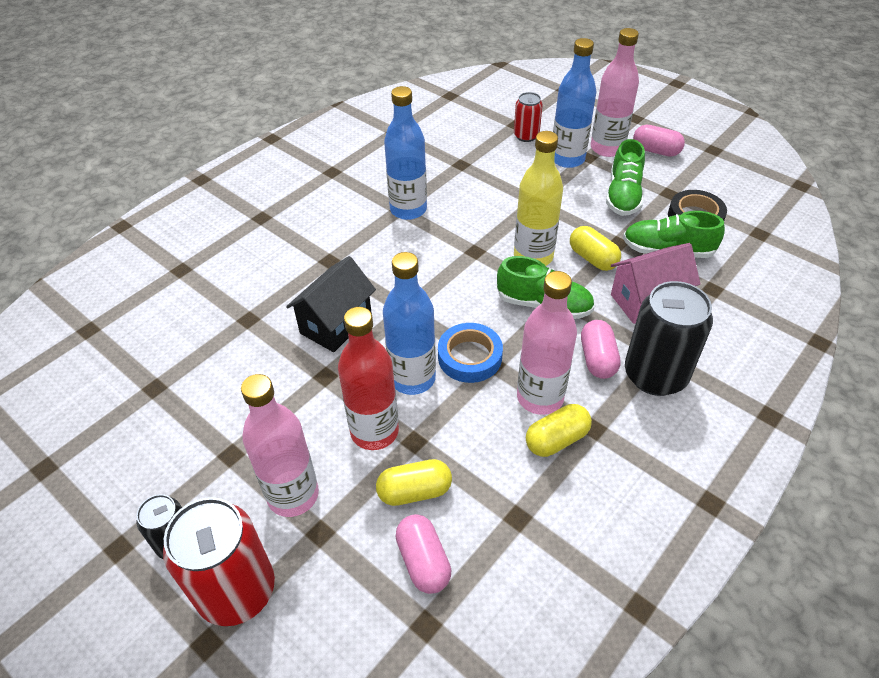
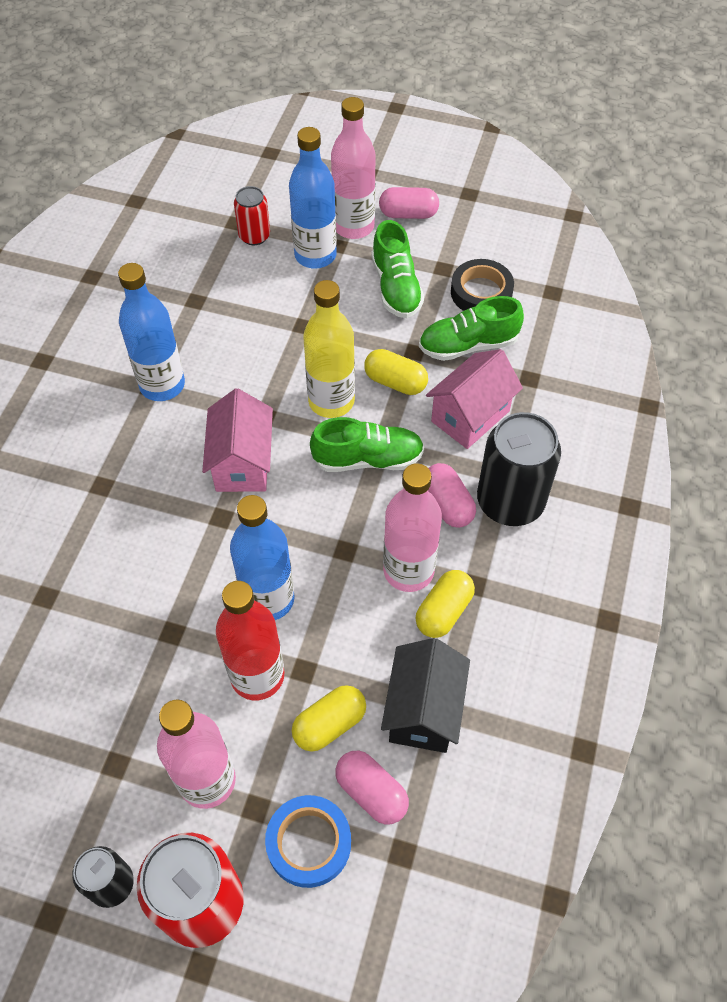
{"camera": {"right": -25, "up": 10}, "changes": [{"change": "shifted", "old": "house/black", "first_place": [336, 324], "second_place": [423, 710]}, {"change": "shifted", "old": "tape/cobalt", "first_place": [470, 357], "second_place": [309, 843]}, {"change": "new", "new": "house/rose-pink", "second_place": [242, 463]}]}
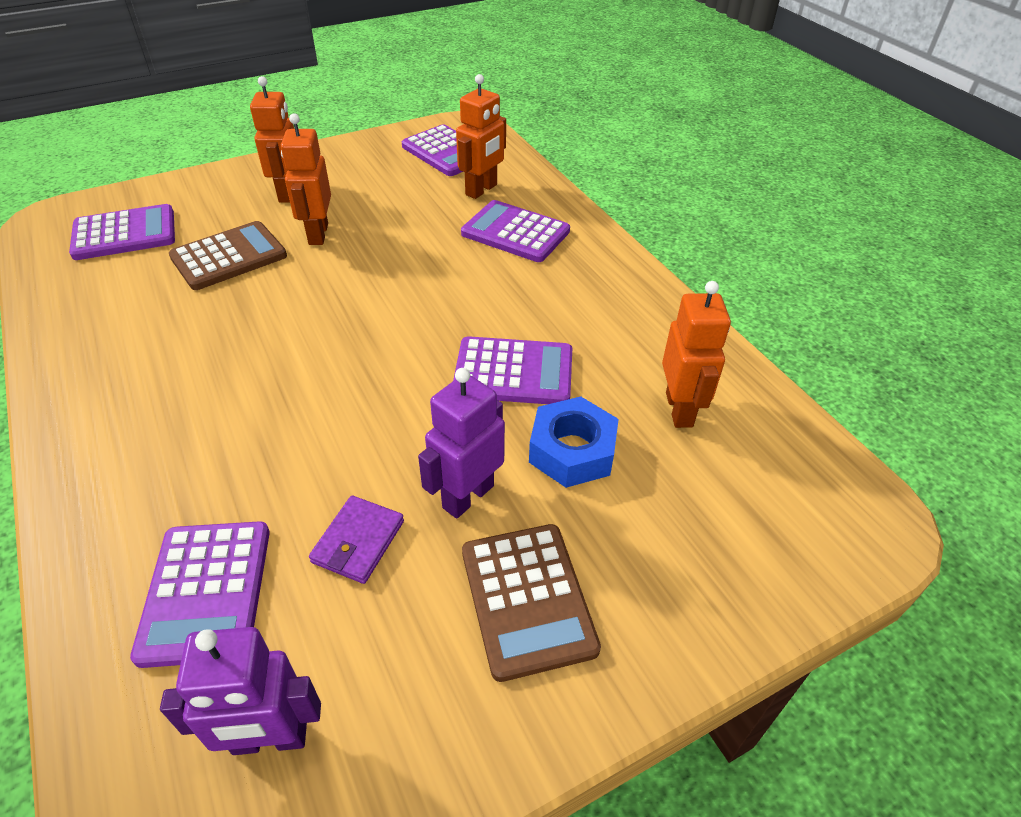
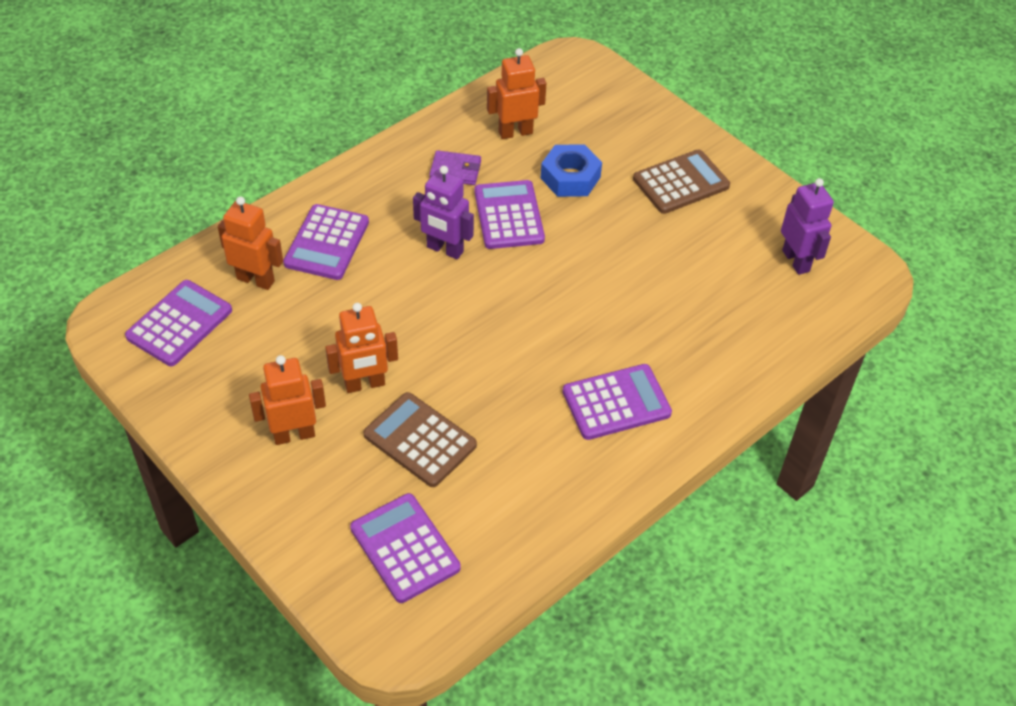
{"camera": {"right": -105, "up": 5}, "changes": [{"change": "shifted", "old": "adding machine/royal purple", "first_place": [206, 592], "second_place": [616, 402]}, {"change": "shifted", "old": "wallet/royal purple", "first_place": [358, 541], "second_place": [455, 170]}, {"change": "shifted", "old": "toy robot/royal purple", "first_place": [467, 496], "second_place": [444, 250]}]}
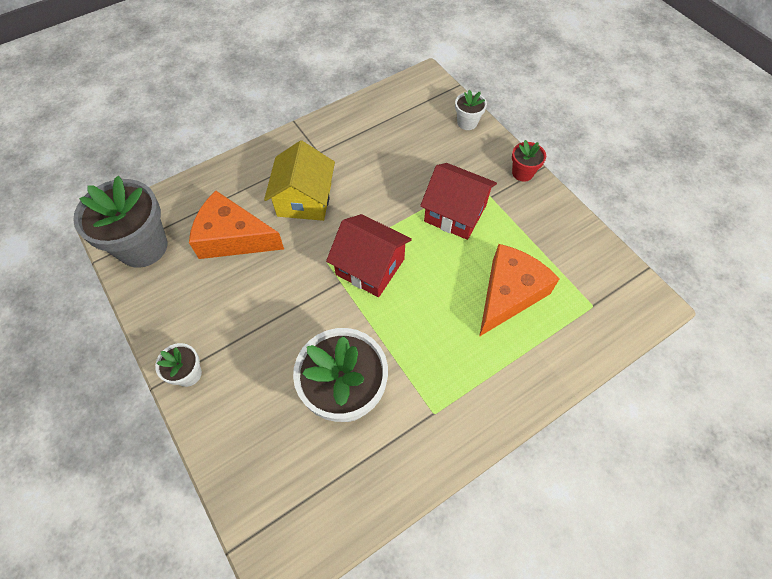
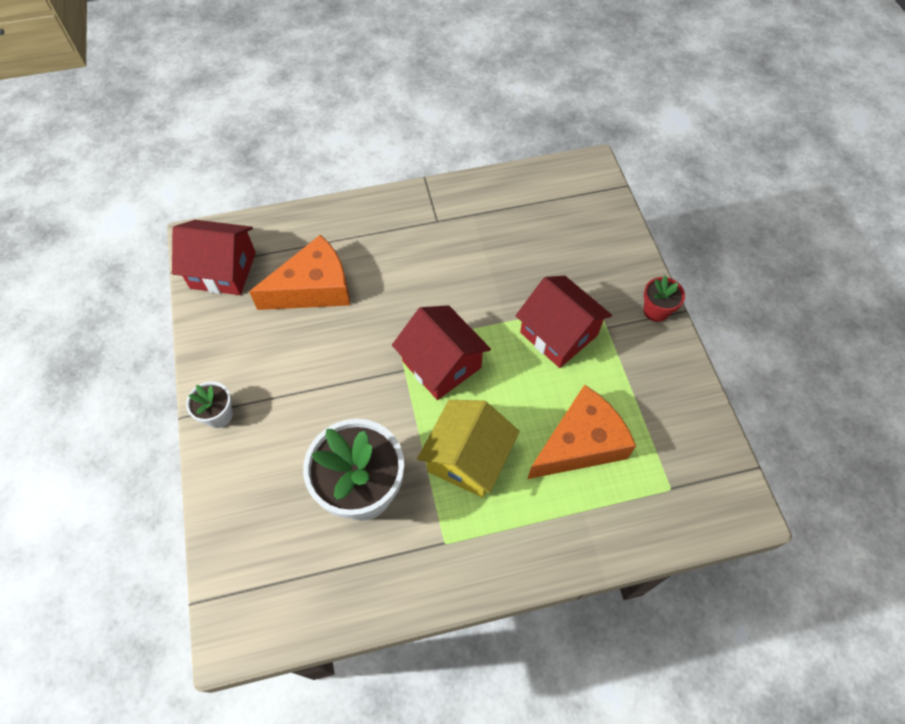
{"camera": {"right": 20, "up": 0}, "changes": [{"change": "swapped", "old": "flower pot/grey", "new": "house/scarlet", "first_place": [143, 247], "second_place": [223, 270]}, {"change": "rotated", "old": "cheese/orange", "first_place": [233, 237], "second_place": [314, 288], "degrees": 120}, {"change": "shifted", "old": "house/bright yellow", "first_place": [304, 200], "second_place": [468, 458]}, {"change": "gone", "old": "flower pot/pure white", "first_place": [467, 122]}]}
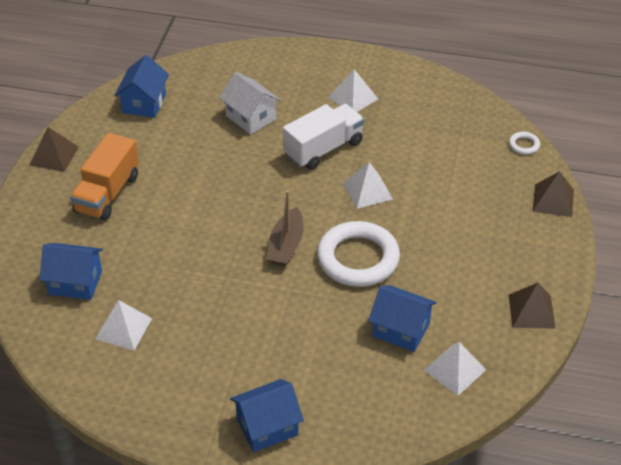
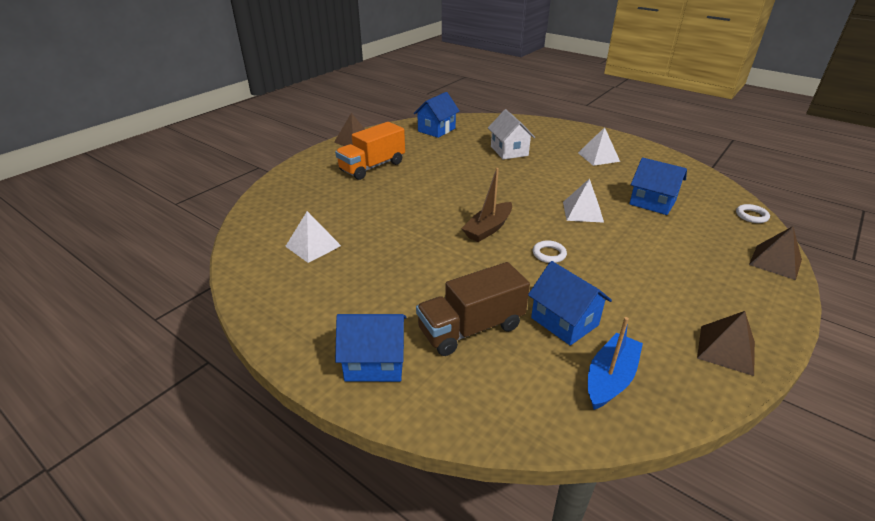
{"camera": {"right": 25, "up": -10}, "changes": [{"change": "shifted", "old": "house/cobalt", "first_place": [75, 283], "second_place": [652, 202]}, {"change": "gone", "old": "toy truck/pure white", "first_place": [323, 149]}, {"change": "scaled", "old": "ring/pure white", "first_place": [358, 259], "second_place": [549, 254], "factor": 0.41}, {"change": "swapped", "old": "pyramid/pure white", "new": "sailboat/cobalt", "first_place": [455, 370], "second_place": [610, 378]}, {"change": "new", "new": "toy truck/russet", "second_place": [471, 328]}]}
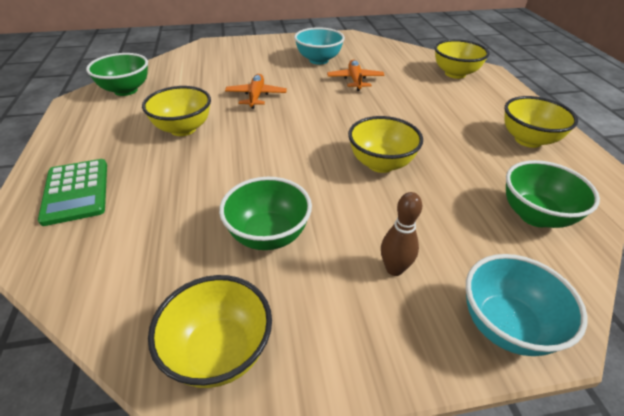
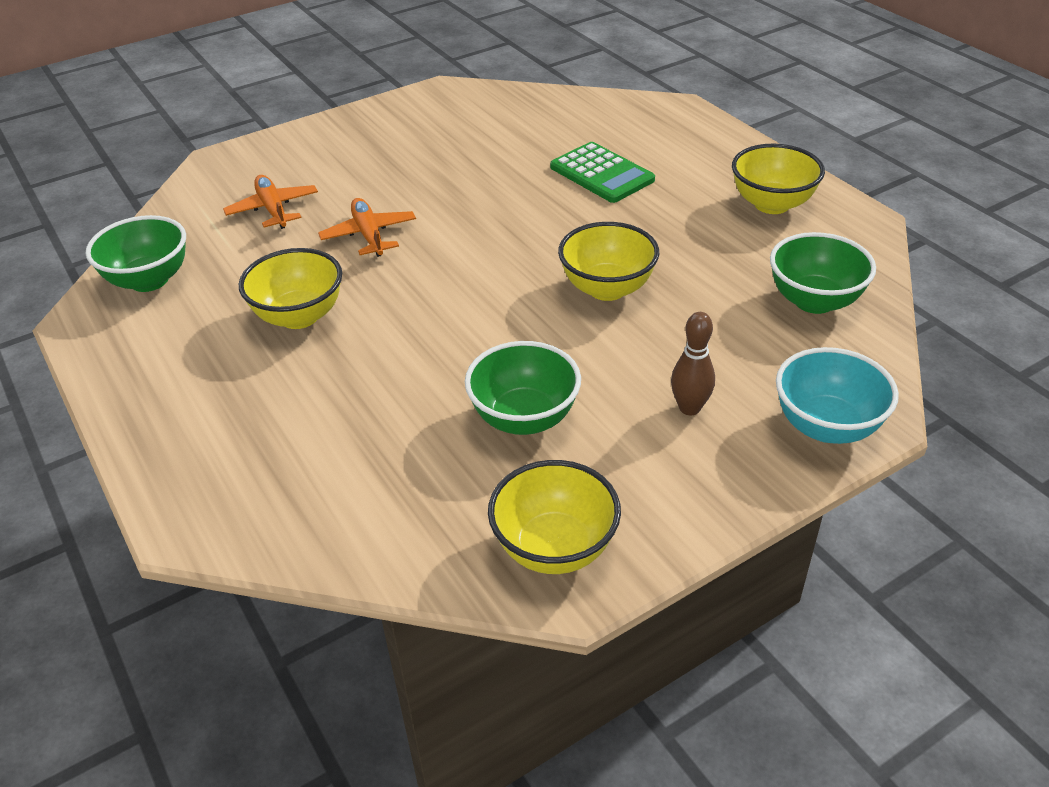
{"camera": {"right": -20, "up": 0}, "changes": [{"change": "shifted", "old": "adding machine/emerald", "first_place": [76, 191], "second_place": [601, 174]}, {"change": "gone", "old": "bowl/teal", "first_place": [318, 60]}, {"change": "shifted", "old": "plane/orange", "first_place": [355, 80], "second_place": [273, 209]}, {"change": "gone", "old": "bowl/bright yellow", "first_place": [455, 74]}]}
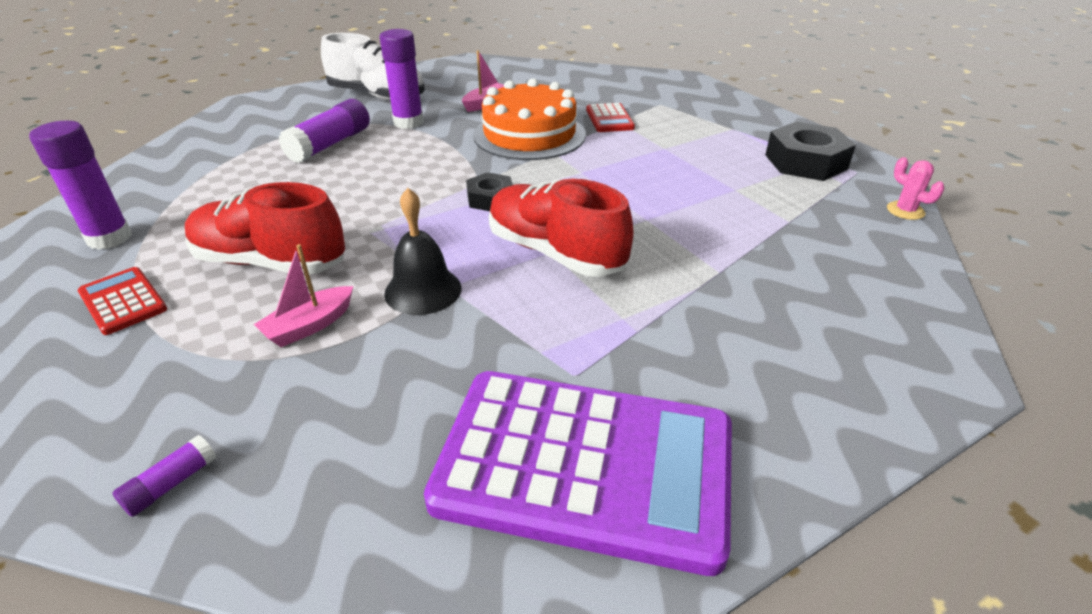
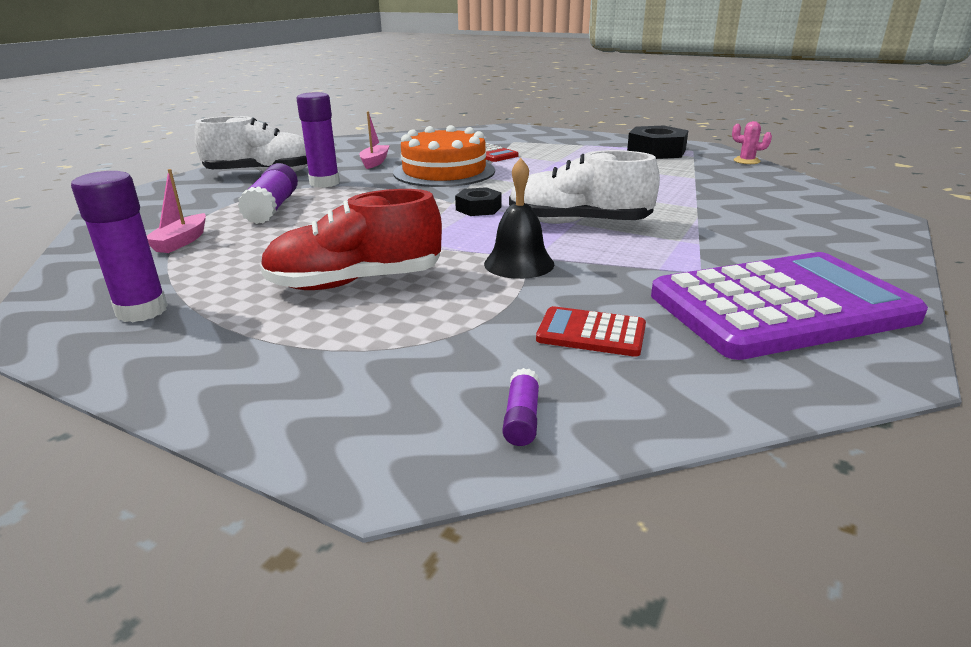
{"camera": {"right": -30, "up": -10}, "changes": [{"change": "shifted", "old": "adding machine/scarlet", "first_place": [123, 301], "second_place": [591, 333]}, {"change": "shifted", "old": "sailboat/rose-pink", "first_place": [309, 326], "second_place": [181, 242]}, {"change": "repainted", "old": "sneaker/scarlet", "new": "sneaker/pure white", "first_place": [555, 253], "second_place": [578, 223]}]}
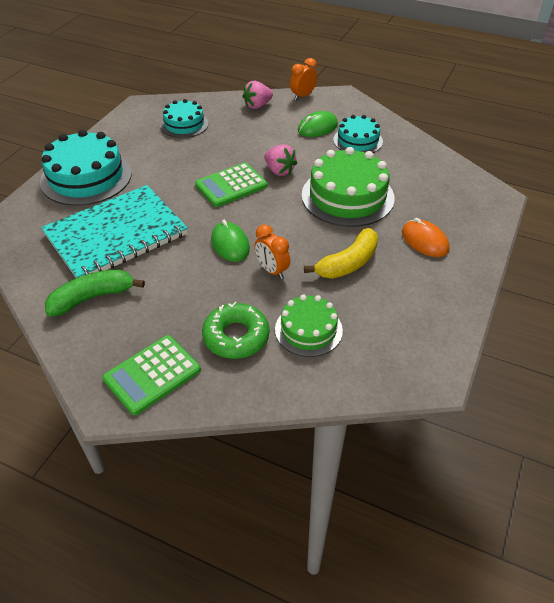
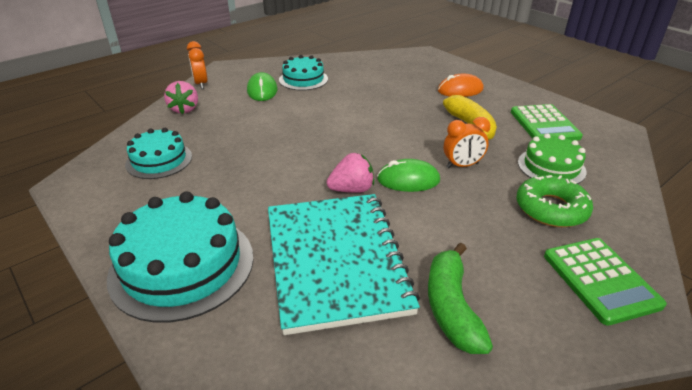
{"camera": {"right": -65, "up": -10}, "changes": [{"change": "shifted", "old": "adding machine/emerald", "first_place": [231, 185], "second_place": [544, 124]}, {"change": "shifted", "old": "strawberry/rose-pink", "first_place": [279, 171], "second_place": [352, 189]}, {"change": "gone", "old": "gateau/emerald", "first_place": [347, 196]}]}
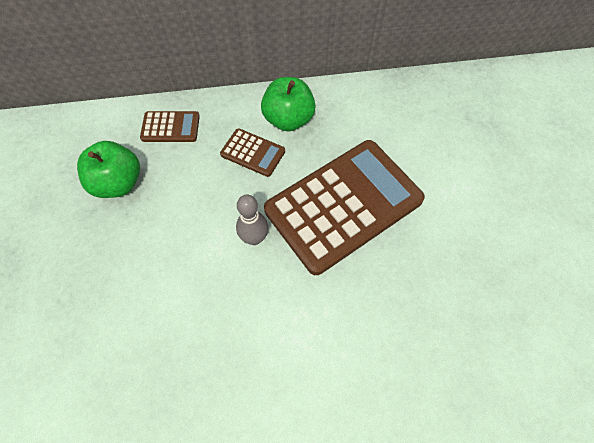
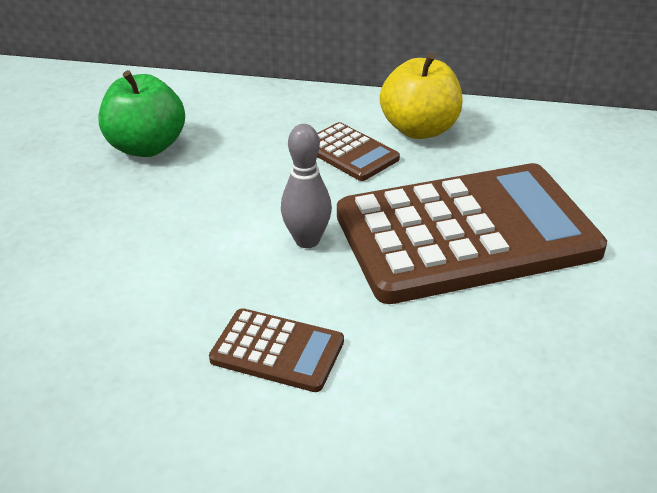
{"camera": {"right": 20, "up": -25}, "changes": [{"change": "shifted", "old": "adding machine/russet", "first_place": [170, 127], "second_place": [277, 351]}, {"change": "repainted", "old": "apple fruit/emerald", "new": "apple fruit/bright yellow", "first_place": [288, 119], "second_place": [419, 129]}]}
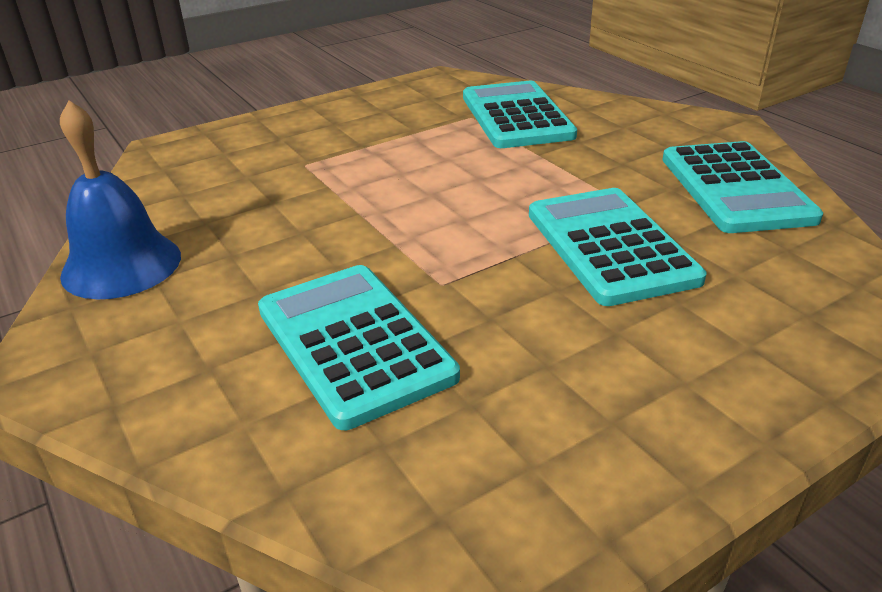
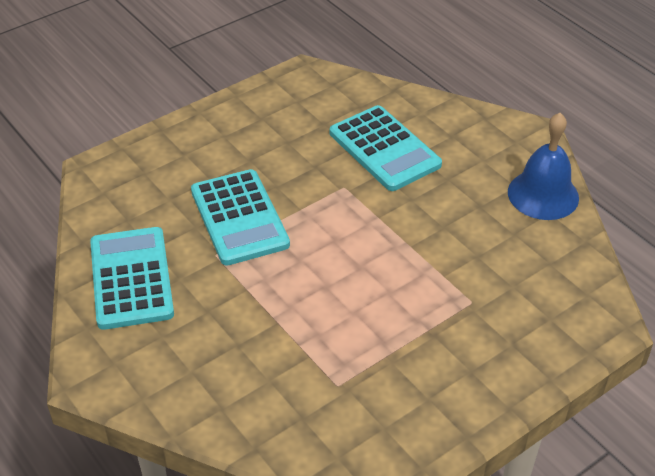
{"camera": {"right": 175, "up": 10}, "changes": [{"change": "gone", "old": "adding machine/teal", "first_place": [516, 116]}]}
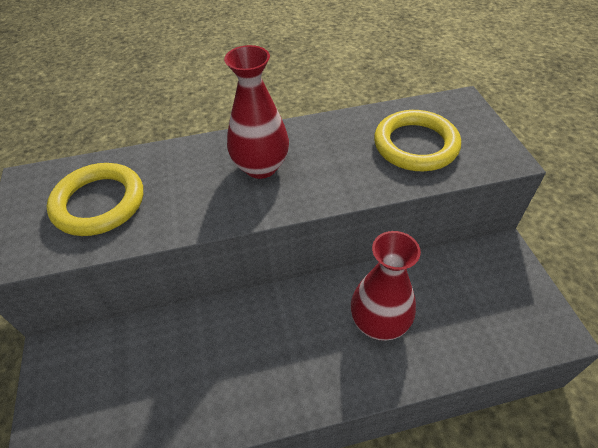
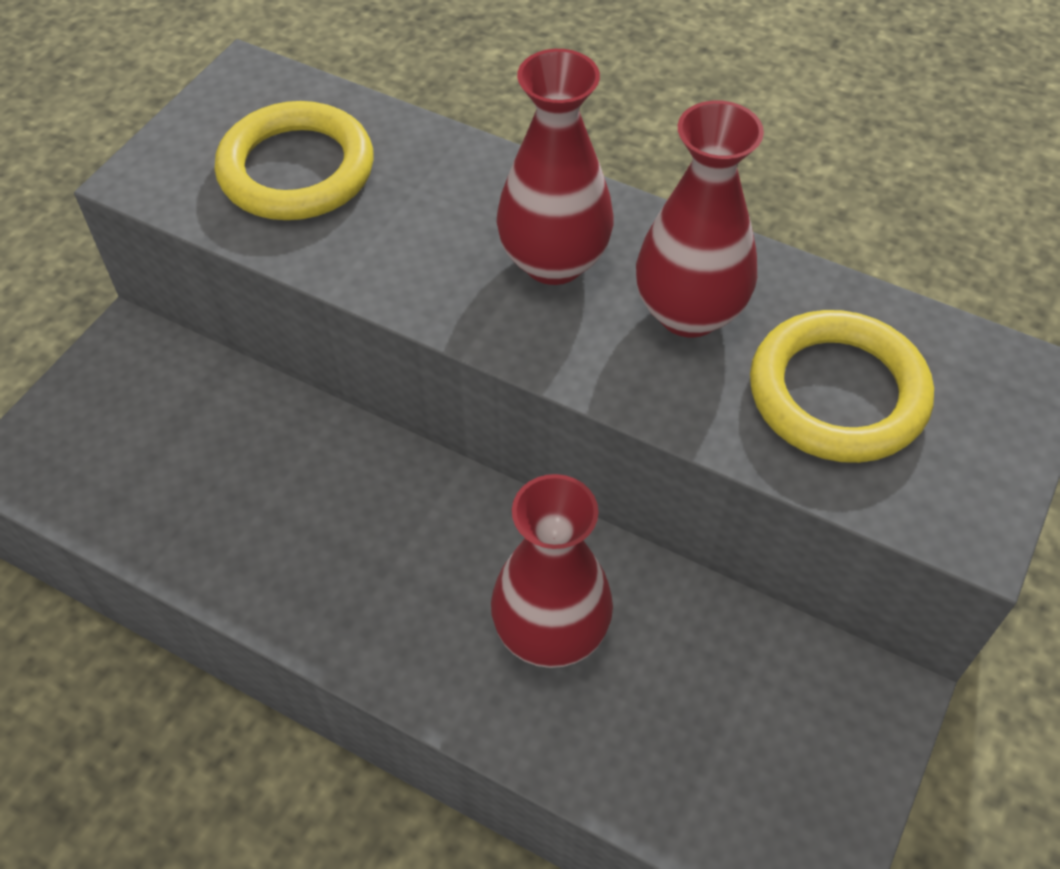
{"camera": {"right": 40, "up": 5}, "changes": [{"change": "new", "new": "tall vase/scarlet", "second_place": [689, 312]}]}
